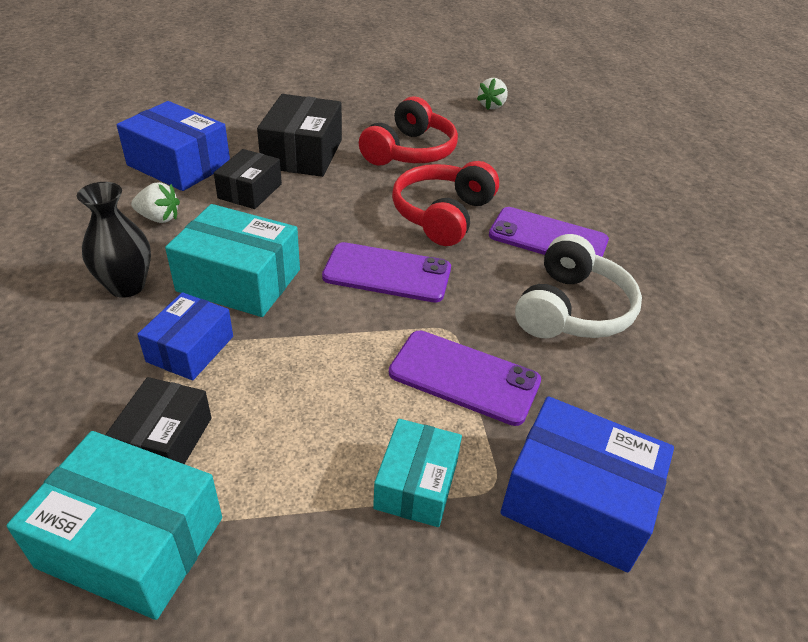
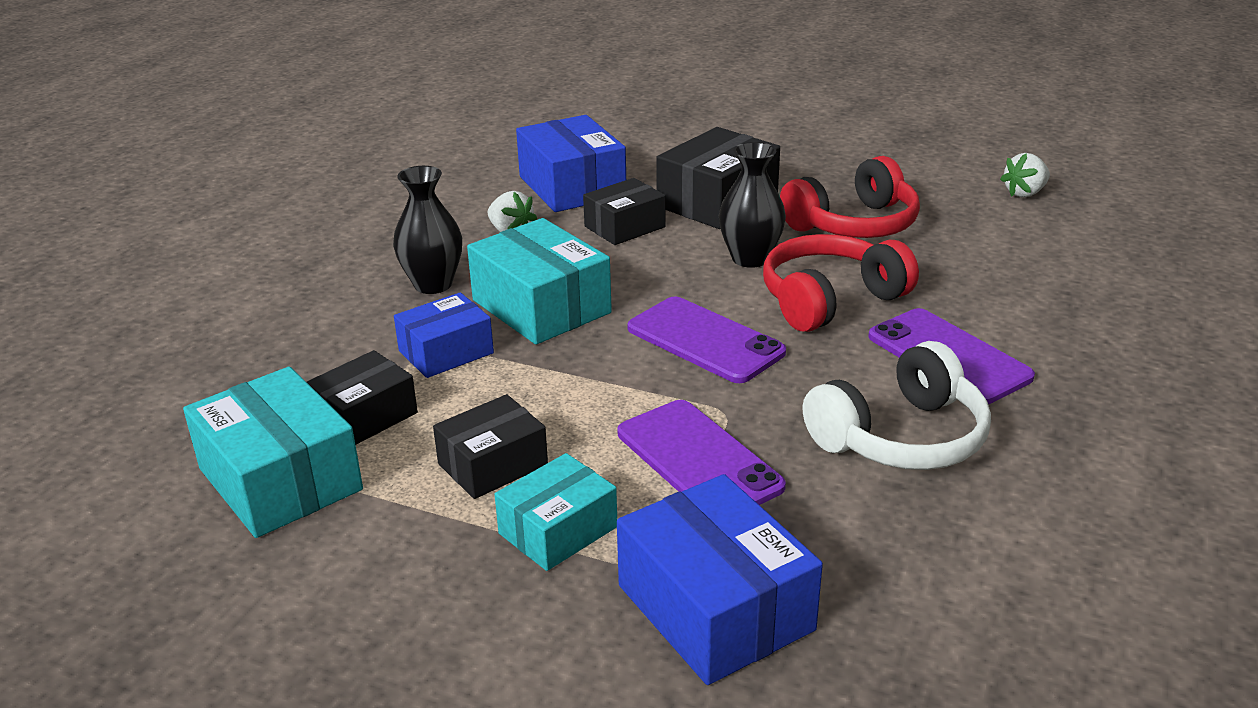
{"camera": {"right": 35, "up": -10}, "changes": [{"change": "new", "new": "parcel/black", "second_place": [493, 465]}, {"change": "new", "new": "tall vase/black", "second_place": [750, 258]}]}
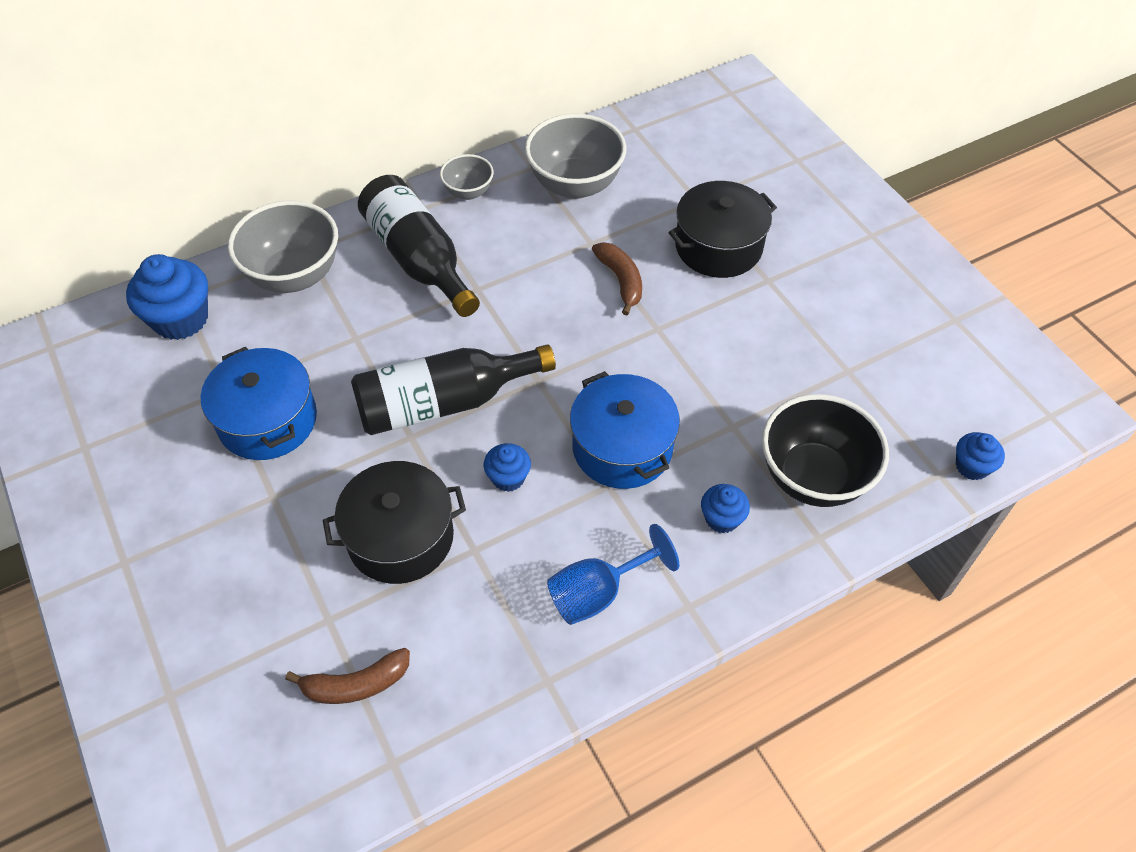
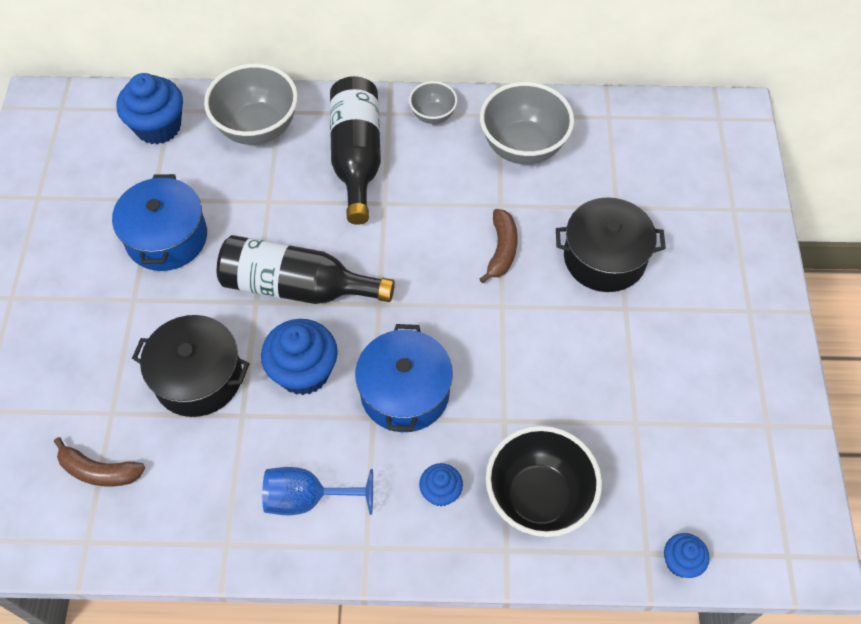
{"camera": {"right": 30, "up": 5}, "changes": [{"change": "scaled", "old": "cupcake/cobalt", "first_place": [508, 477], "second_place": [303, 371], "factor": 1.84}]}
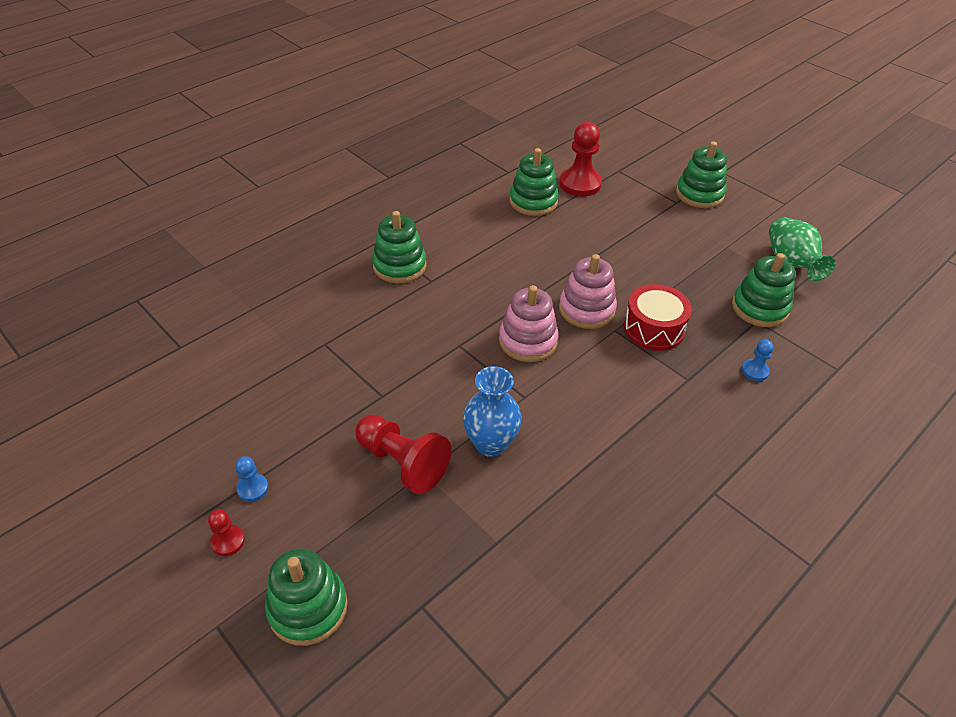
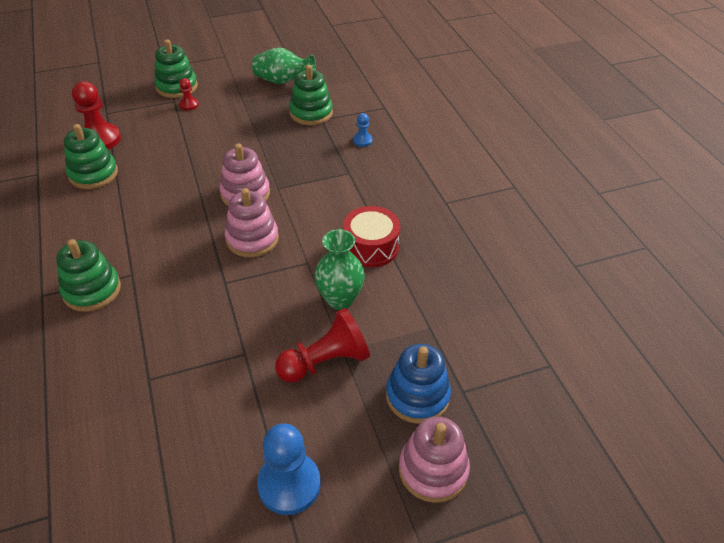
{"camera": {"right": -65, "up": 0}, "changes": [{"change": "shifted", "old": "pawn/scarlet", "first_place": [228, 541], "second_place": [189, 105]}, {"change": "scaled", "old": "pawn/cobalt", "first_place": [252, 488], "second_place": [289, 484], "factor": 2.03}, {"change": "repainted", "old": "stacking toy/emerald", "new": "stacking toy/rose-pink", "first_place": [308, 608], "second_place": [433, 470]}, {"change": "repainted", "old": "tall vase/cobalt", "new": "tall vase/emerald", "first_place": [490, 443], "second_place": [340, 299]}, {"change": "shifted", "old": "drum/scarlet", "first_place": [653, 328], "second_place": [371, 247]}, {"change": "new", "new": "stacking toy/cobalt", "second_place": [417, 396]}]}
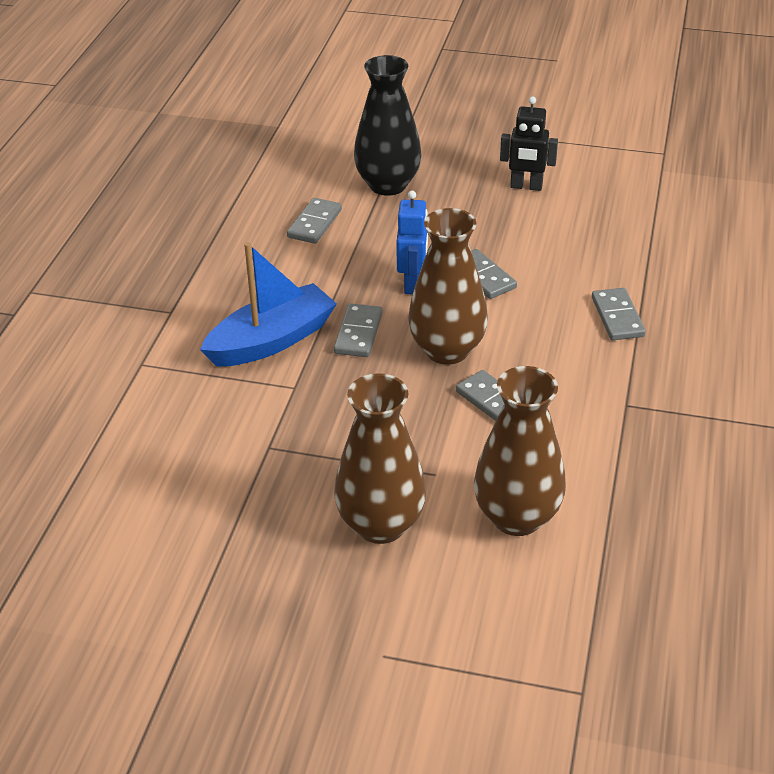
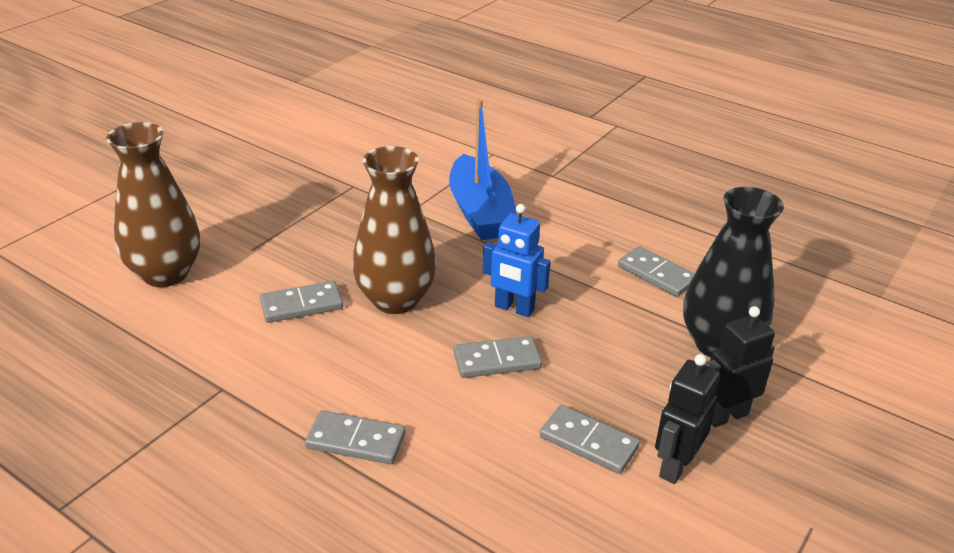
{"camera": {"right": 110, "up": -5}, "changes": [{"change": "shifted", "old": "domino tile/grey", "first_place": [358, 333], "second_place": [588, 442]}, {"change": "gone", "old": "tall vase/russet", "first_place": [381, 525]}, {"change": "new", "new": "toy robot/black", "second_place": [726, 415]}]}
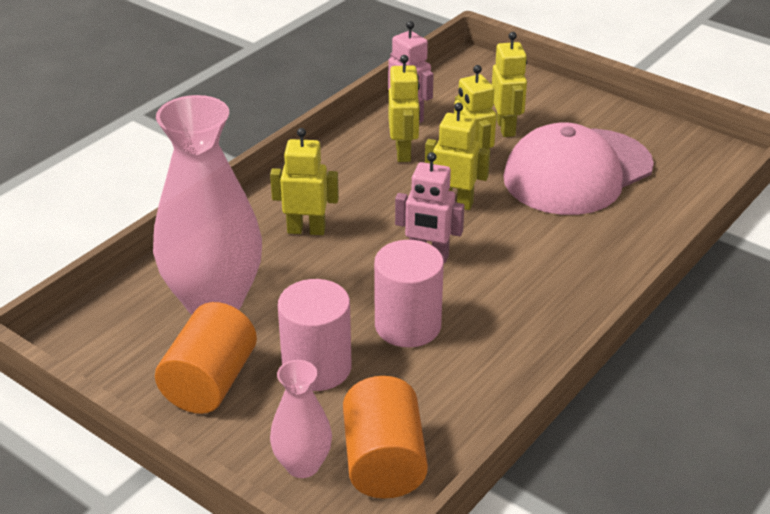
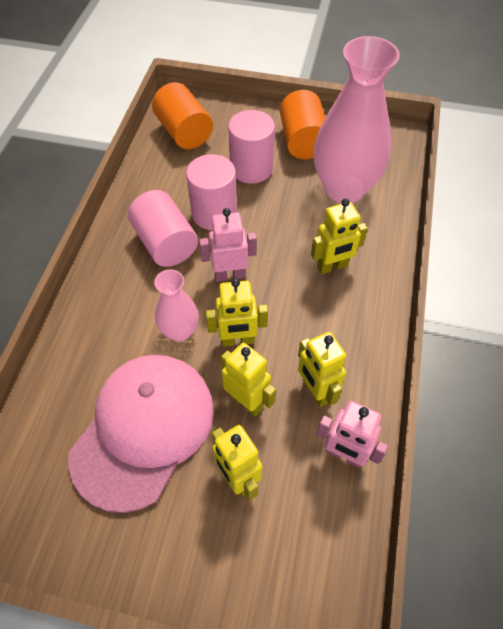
{"camera": {"right": 155, "up": 20}, "changes": [{"change": "shifted", "old": "tall vase/rose-pink", "first_place": [302, 465], "second_place": [180, 331]}, {"change": "new", "new": "solid cylinder/rose-pink", "second_place": [165, 243]}]}
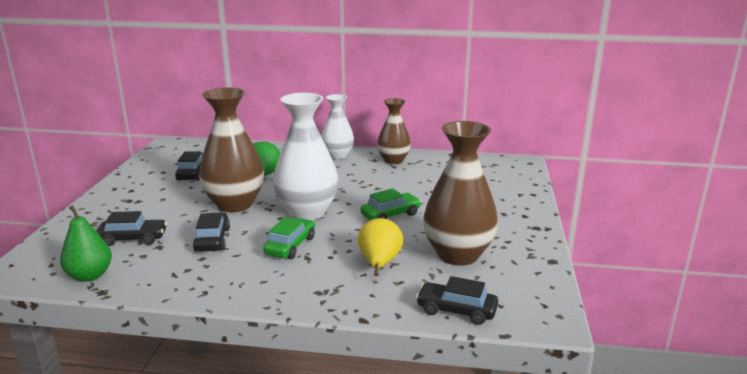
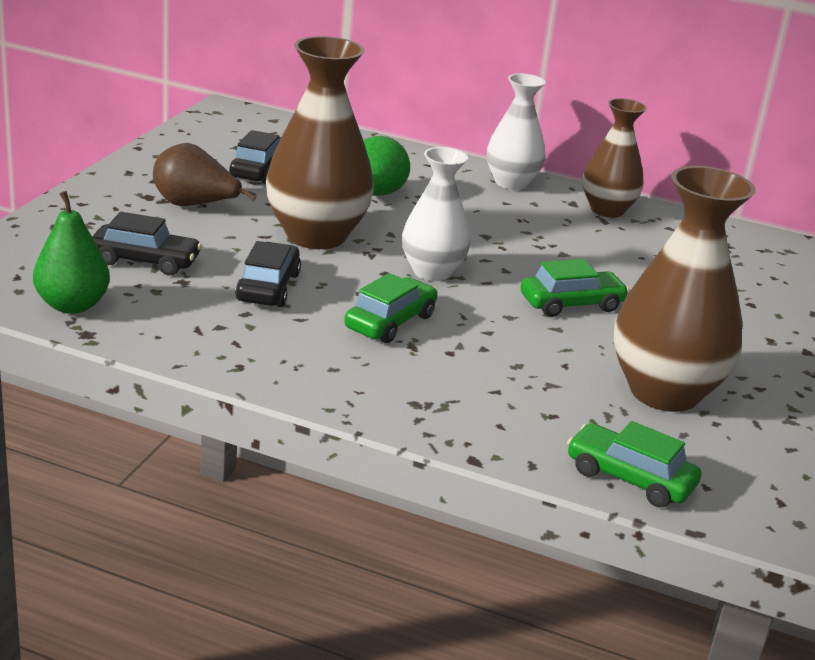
{"camera": {"right": 10, "up": 5}, "changes": [{"change": "scaled", "old": "tall vase/pure white", "first_place": [307, 212], "second_place": [432, 272], "factor": 0.62}, {"change": "gone", "old": "pear/bright yellow", "first_place": [379, 263]}, {"change": "repainted", "old": "toy car/black", "new": "toy car/emerald", "first_place": [456, 310], "second_place": [629, 478]}, {"change": "new", "new": "pear/russet", "second_place": [194, 205]}]}
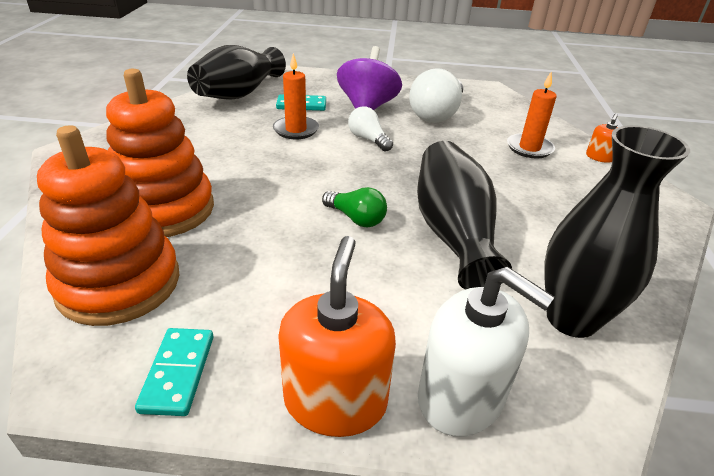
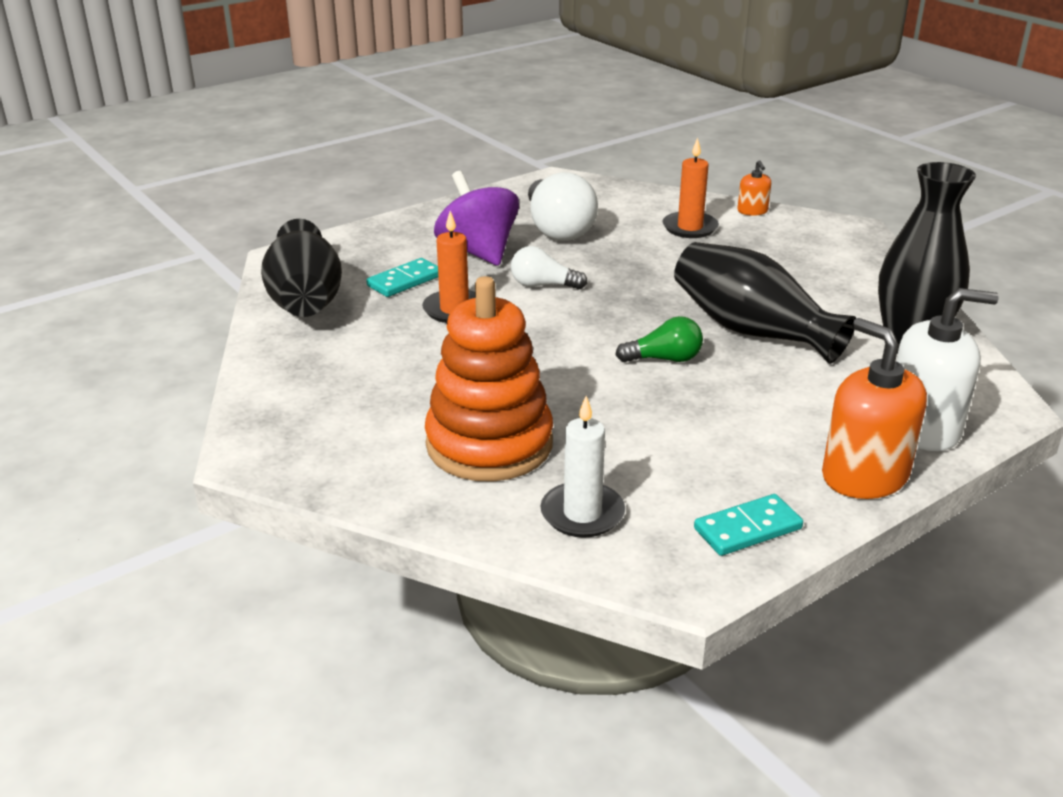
{"camera": {"right": -40, "up": -5}, "changes": [{"change": "swapped", "old": "stacking toy/orange", "new": "wax candle/pure white", "first_place": [119, 283], "second_place": [582, 513]}, {"change": "rotated", "old": "domino tile/teal", "first_place": [178, 373], "second_place": [747, 528], "degrees": -75}]}
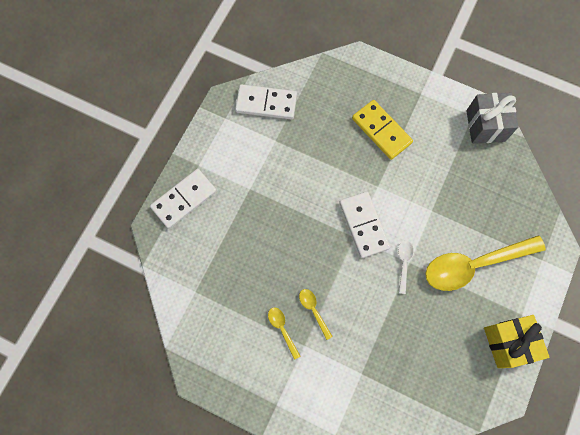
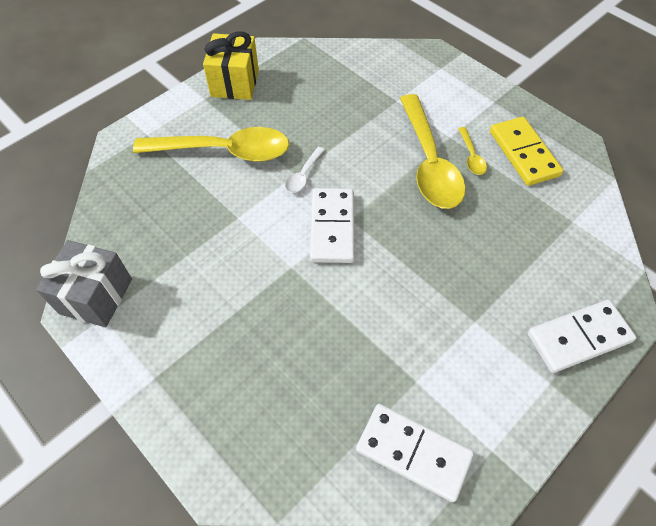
{"camera": {"right": -160, "up": -15}, "changes": [{"change": "scaled", "old": "spoon/bright yellow", "first_place": [313, 310], "second_place": [429, 163], "factor": 2.37}, {"change": "shifted", "old": "domino tile/bright yellow", "first_place": [381, 131], "second_place": [523, 153]}]}
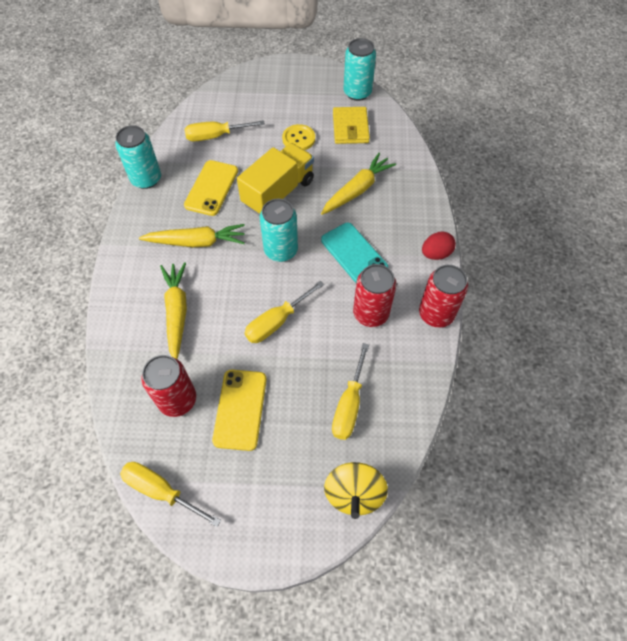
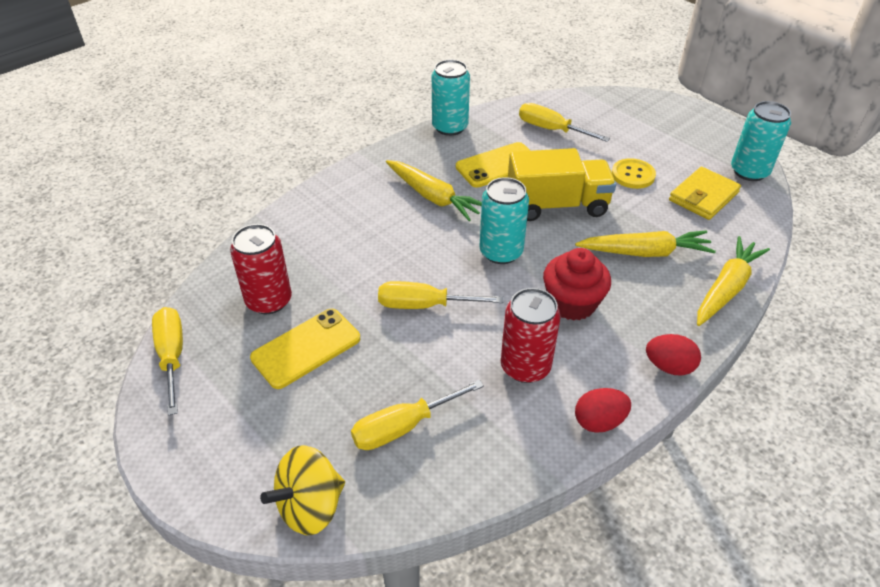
{"camera": {"right": 45, "up": -15}, "changes": [{"change": "shifted", "old": "carrot/bright yellow", "first_place": [177, 312], "second_place": [726, 288]}, {"change": "swapped", "old": "phone/teal", "new": "cupcake/scarlet", "first_place": [354, 254], "second_place": [572, 303]}, {"change": "swapped", "old": "can/scarlet", "new": "toy egg/scarlet", "first_place": [436, 314], "second_place": [599, 421]}]}
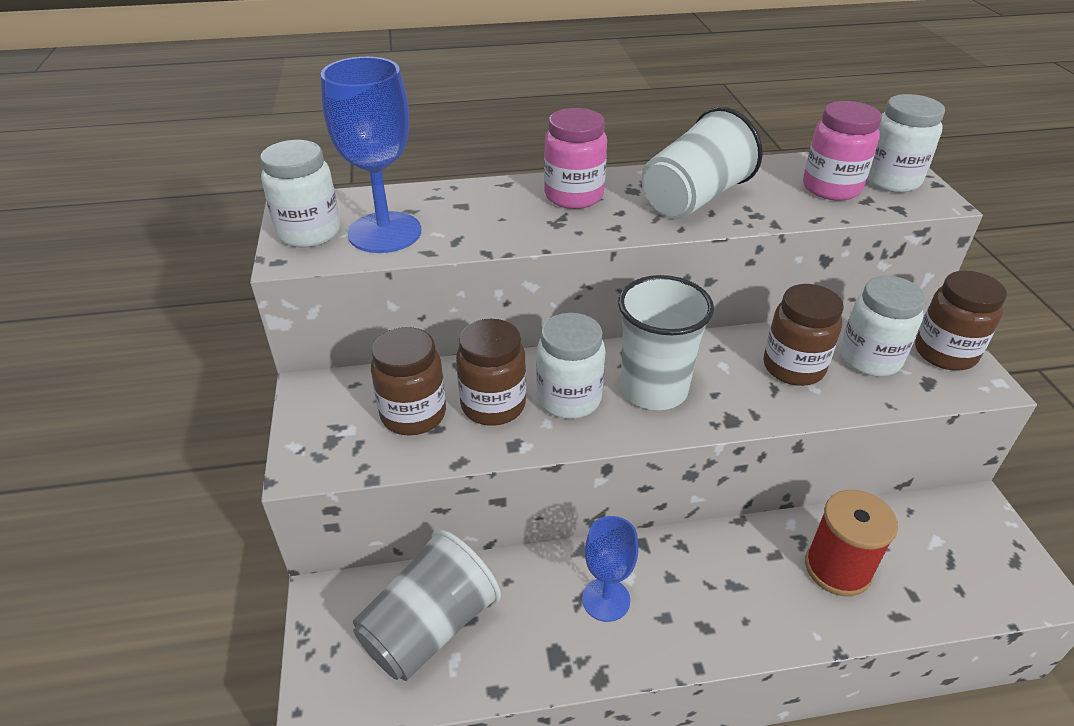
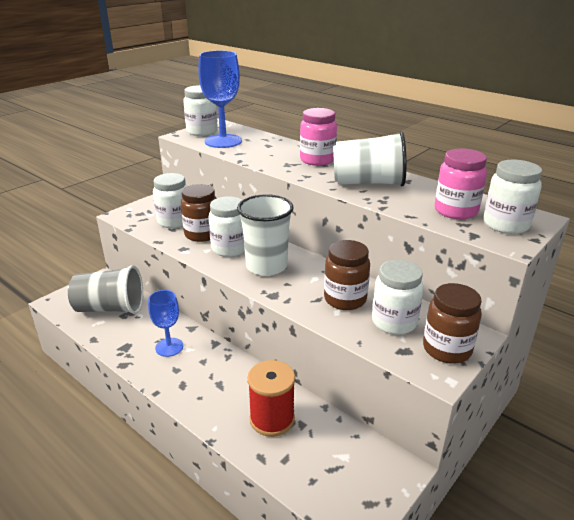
{"camera": {"right": 50, "up": -10}, "changes": [{"change": "repainted", "old": "jam jar/russet", "new": "jam jar/pure white", "first_place": [413, 414], "second_place": [174, 221]}]}
